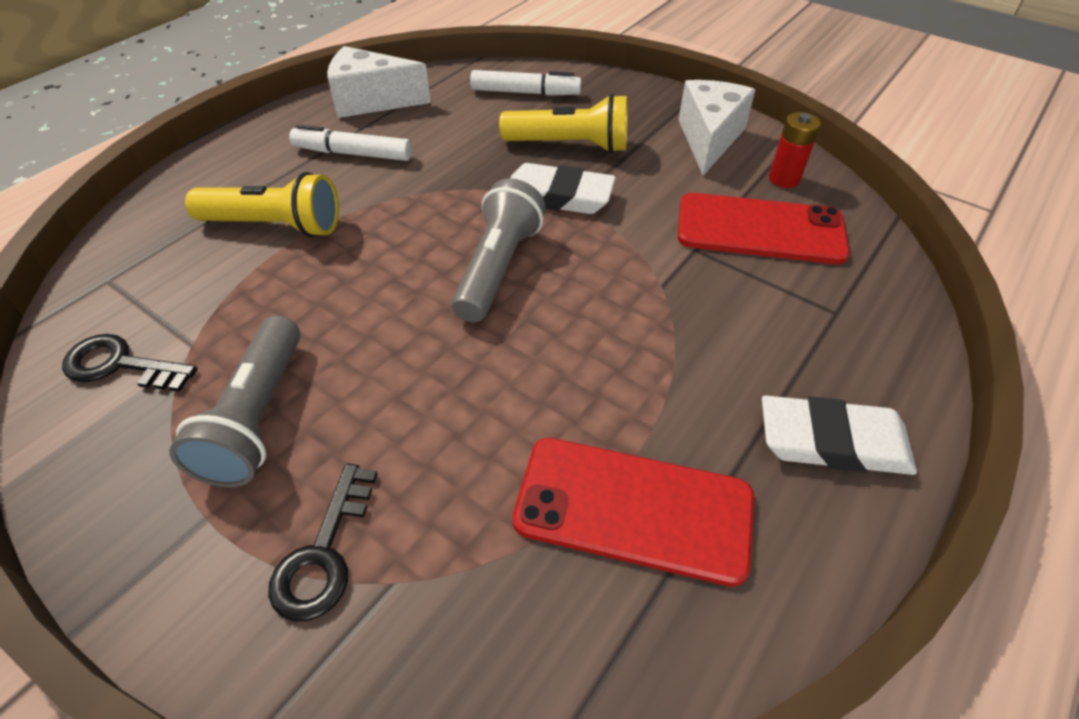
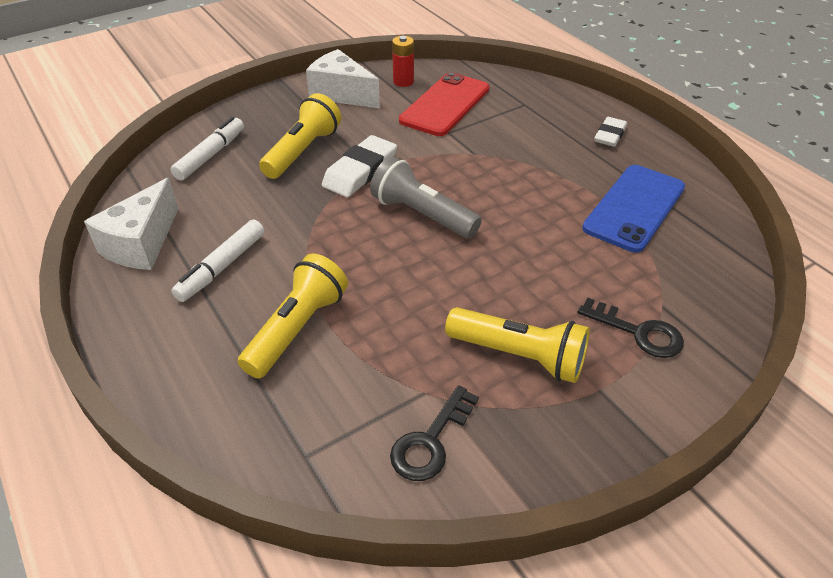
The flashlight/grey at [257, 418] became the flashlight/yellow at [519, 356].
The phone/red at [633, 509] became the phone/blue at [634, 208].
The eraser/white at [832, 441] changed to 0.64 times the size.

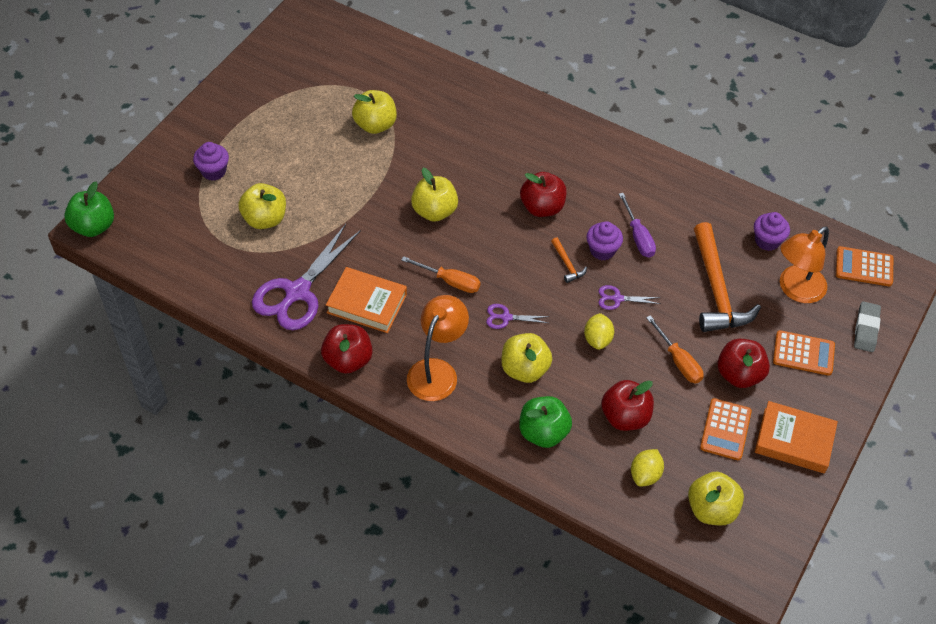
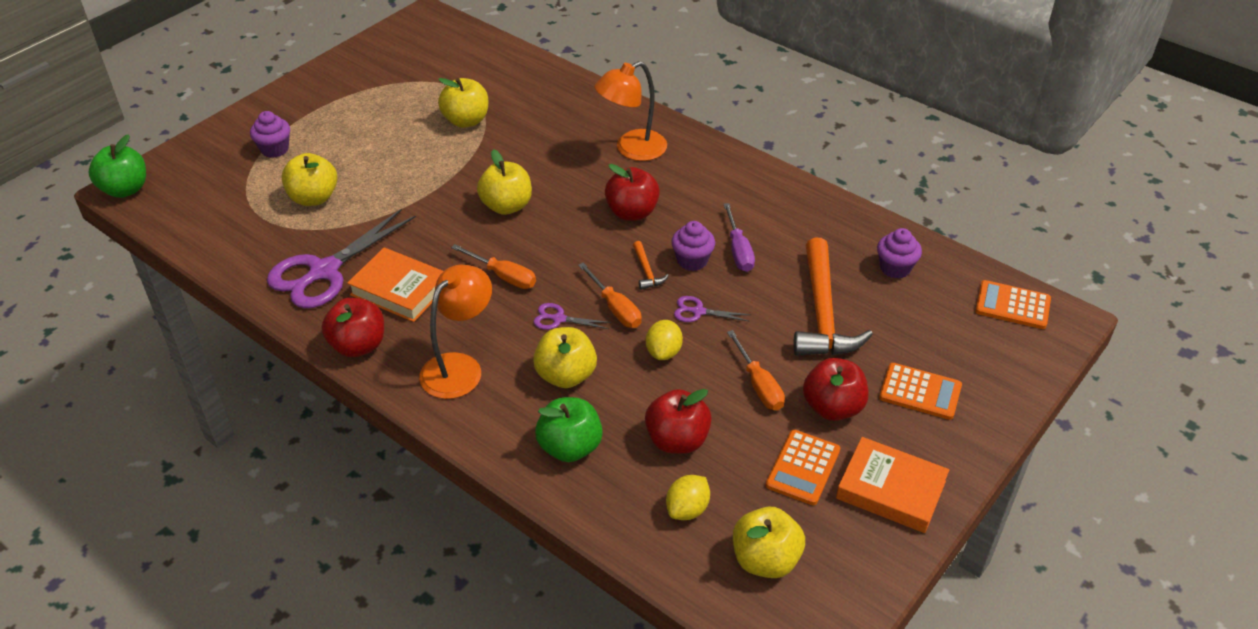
The lamp/orange moved from [795, 290] to [632, 149].
The eraser/grey at [866, 329] disappeared.
The screwdriver/orange at [615, 308] appeared.

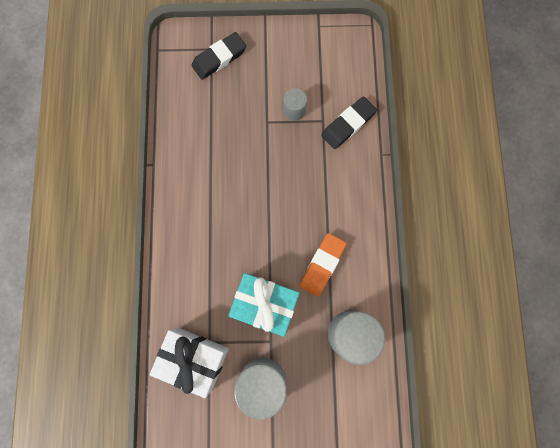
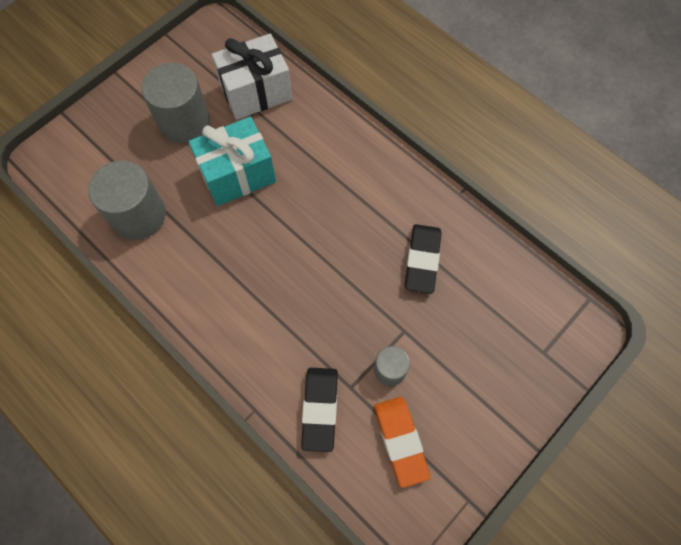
The eraser/black moved from [219, 58] to [422, 260].
The eraser/orange moved from [322, 265] to [400, 441].

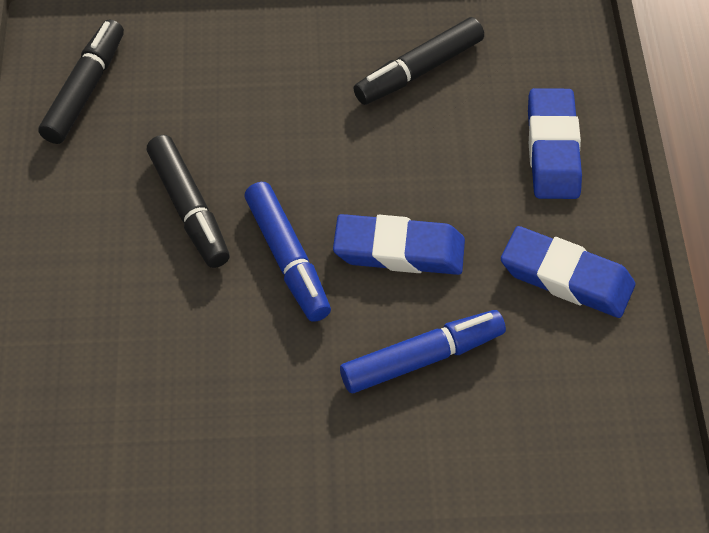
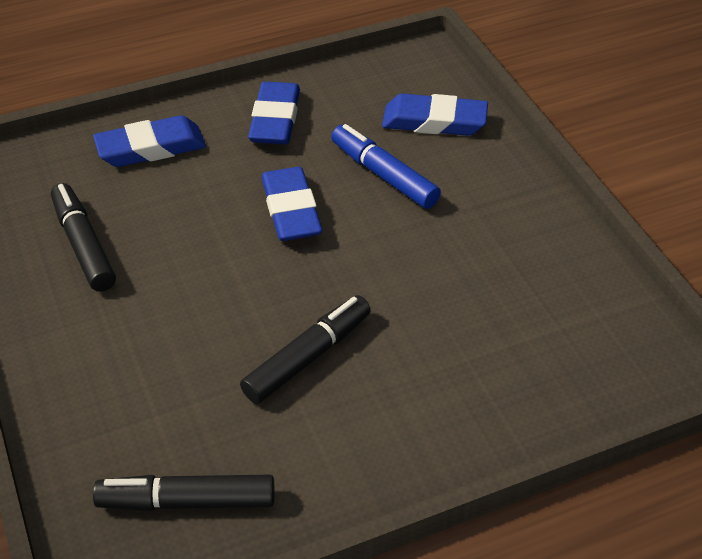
The marker/blue at [287, 259] disappeared.
The marker/black at [418, 70] turned 150 degrees counterclockwise.
The eraser/blue at [434, 121] appeared.

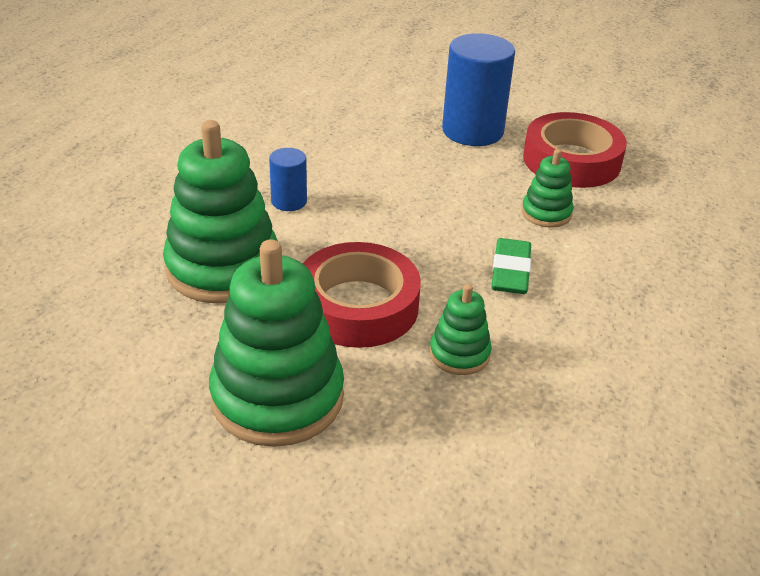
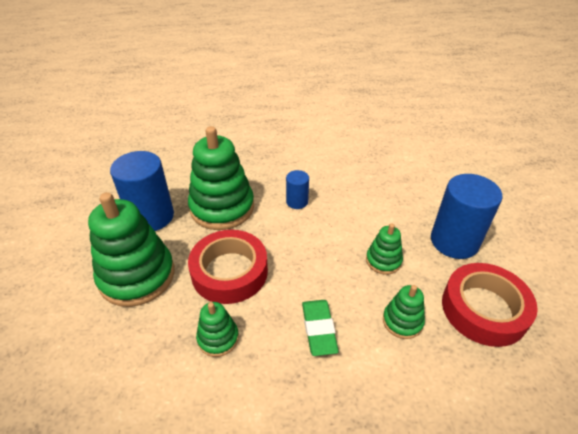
The eraser/green at [510, 271] turned 75 degrees counterclockwise.
The cylinder/blue at [151, 216] appeared.
The stacking toy/green at [383, 261] appeared.

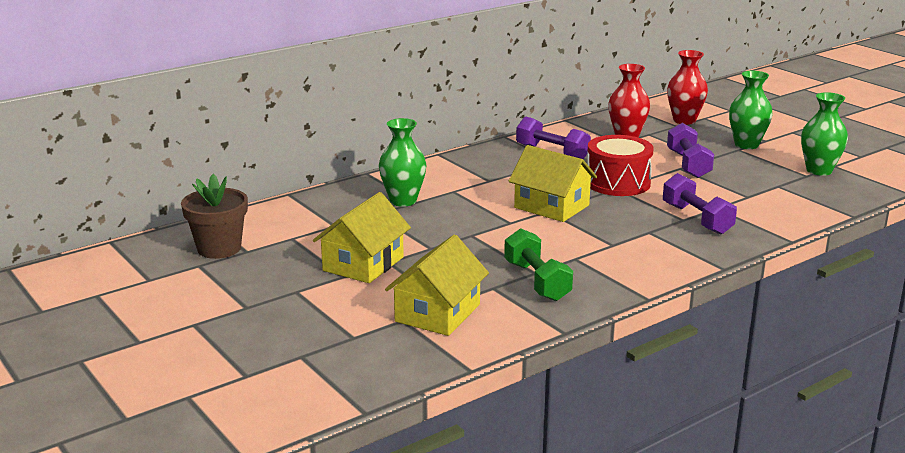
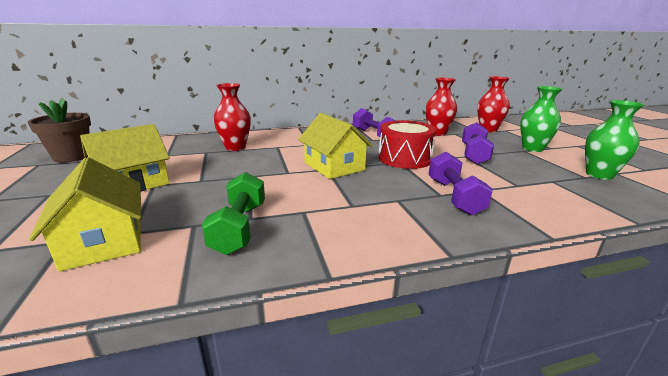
The vase/green at [403, 201] became the vase/red at [235, 147].
The house/yellow at [437, 313] turned 75 degrees counterclockwise.

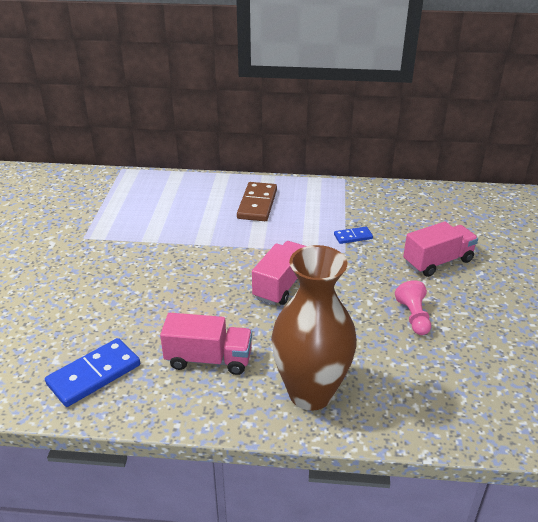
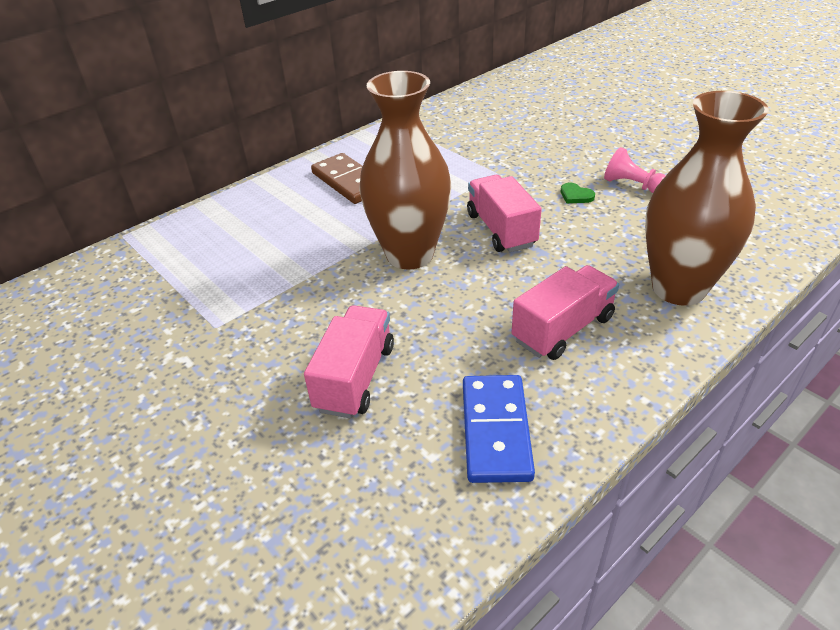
The domino/blue at [353, 237] disappeared.
The truck/pink moved from [437, 262] to [355, 378].
The vase/brown at [410, 254] appeared.
The heart/green at [575, 195] appeared.

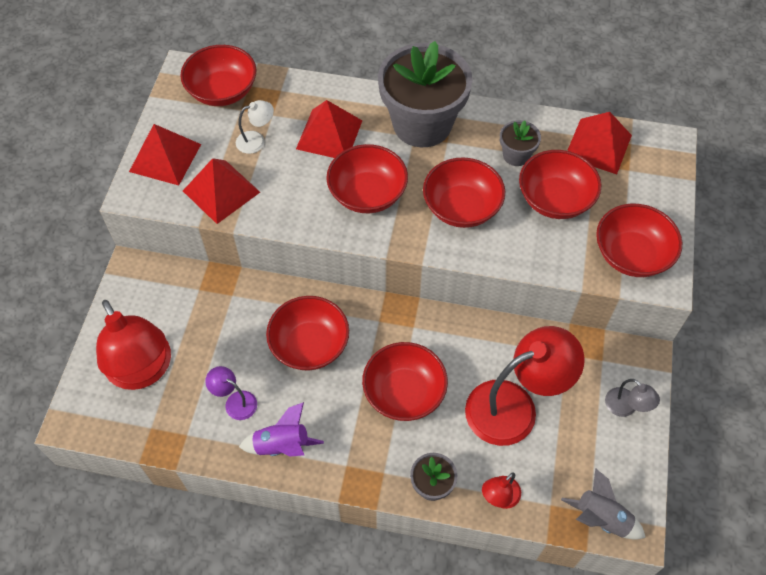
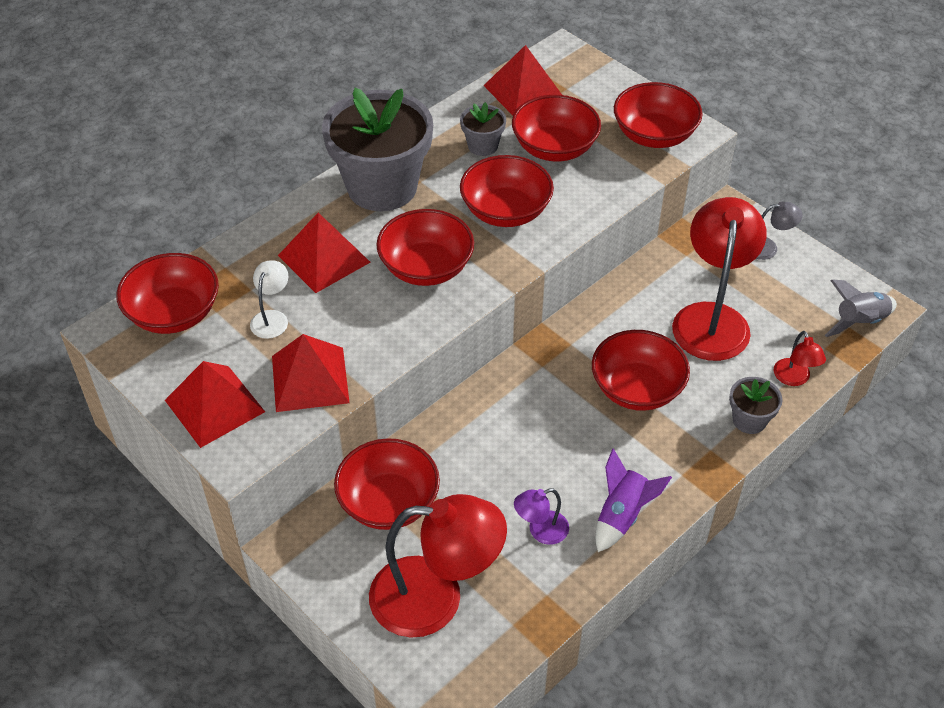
The bowl/red moved from [310, 345] to [388, 502].

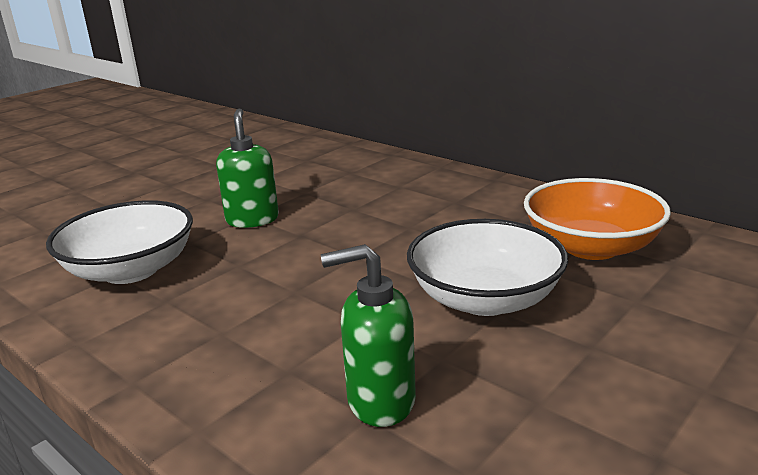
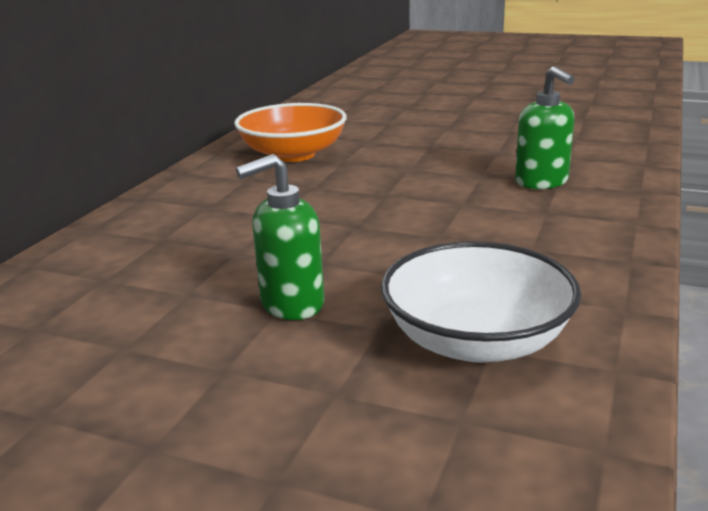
The bowl/white at [485, 299] disappeared.

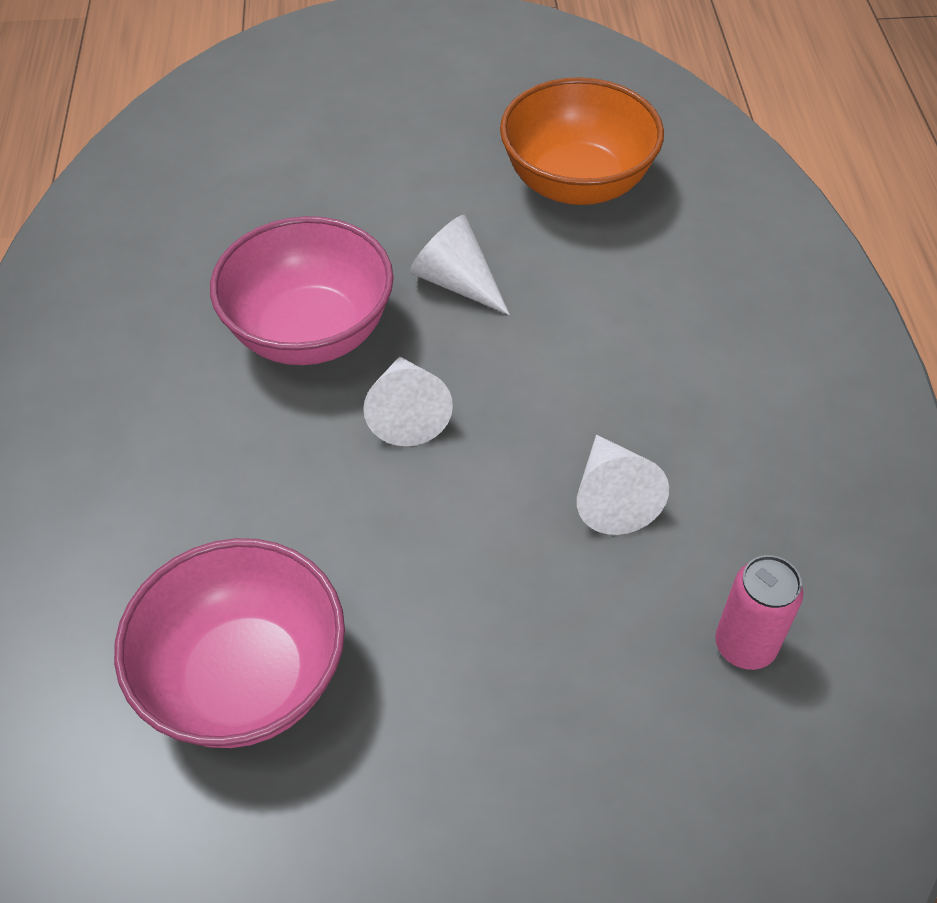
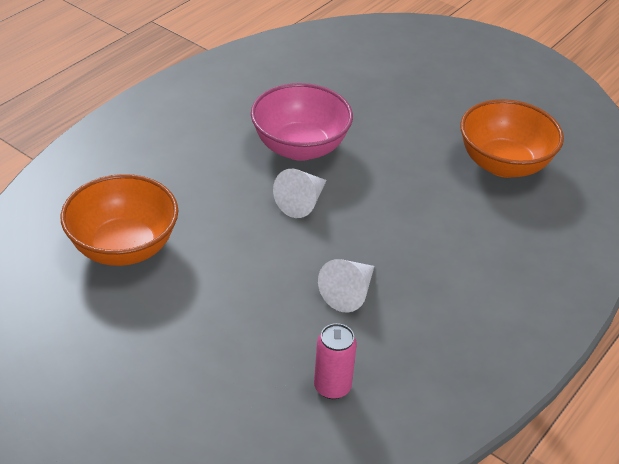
The bowl/pink at [245, 678] became the bowl/orange at [124, 247].
The cone/white at [457, 282] disappeared.

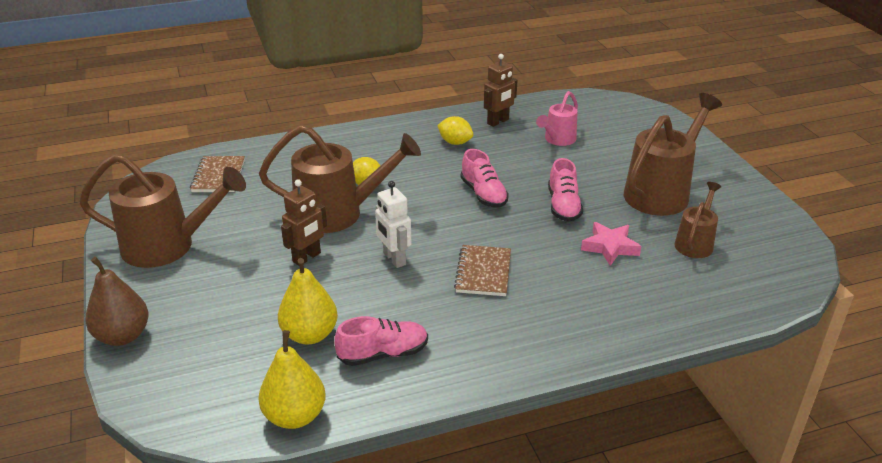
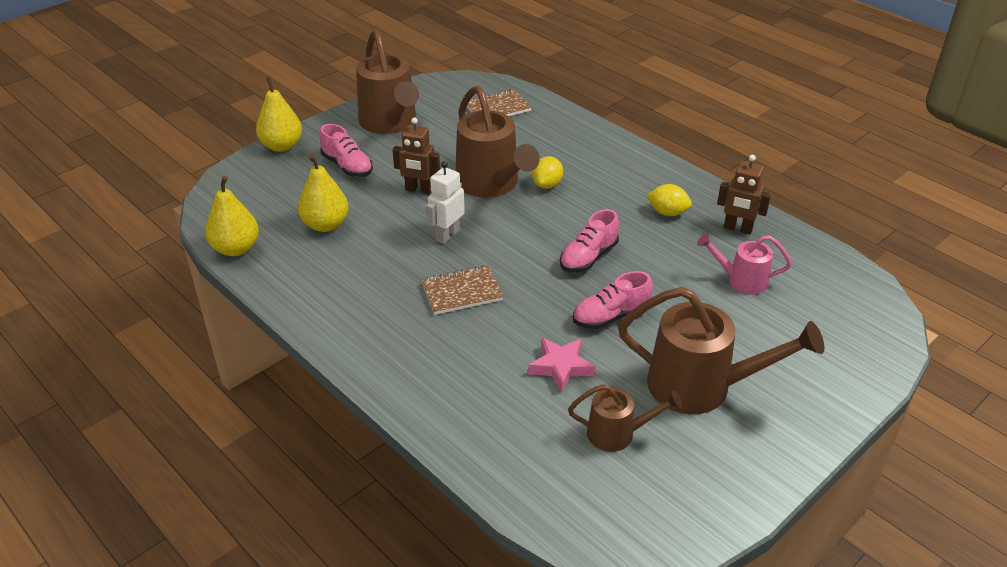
The pear/brown at [123, 336] became the pear/yellow at [282, 146].
The shoe/pink moved from [383, 354] to [347, 166].
The lemon/yellow at [455, 142] turned 75 degrees counterclockwise.

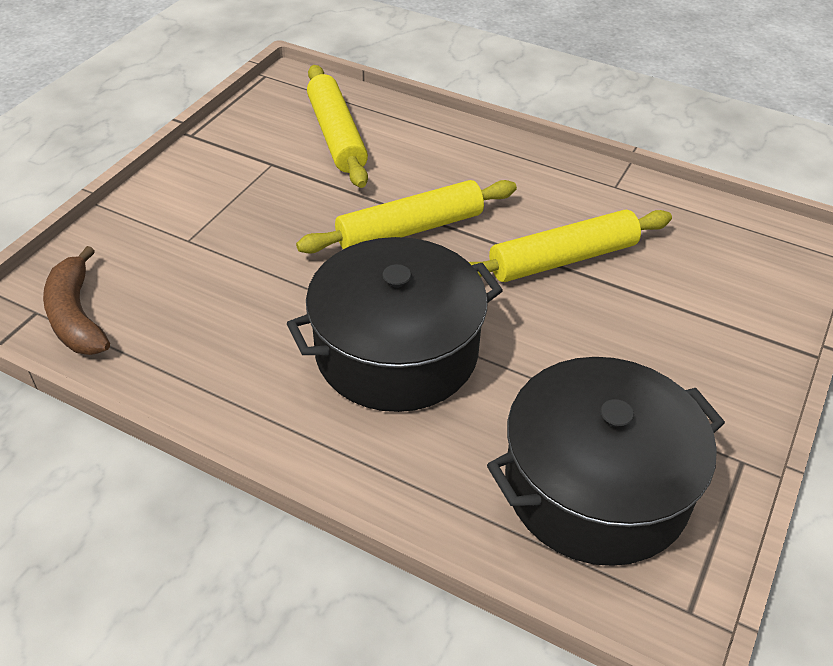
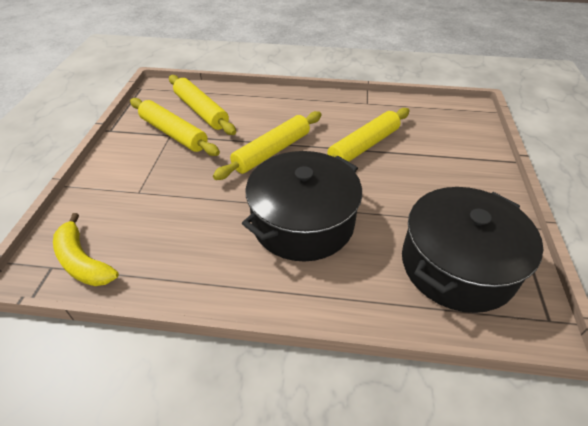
The banana/brown at [76, 316] became the banana/yellow at [83, 261].
The rolling pin/yellow at [174, 133] appeared.

